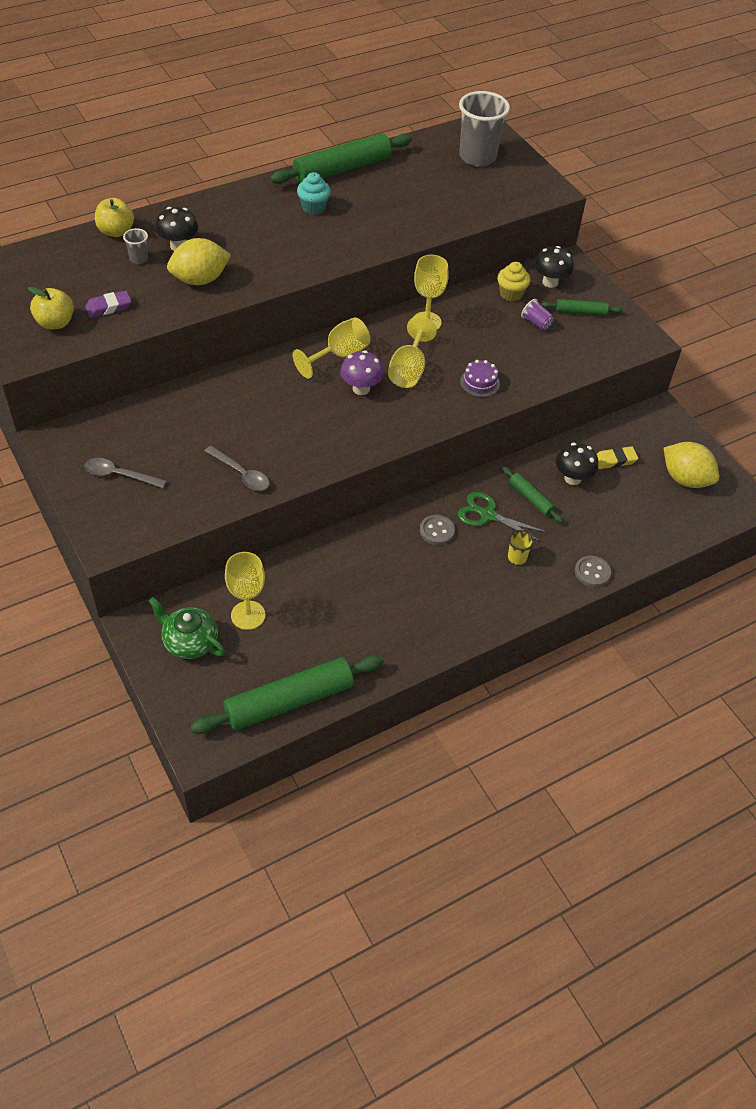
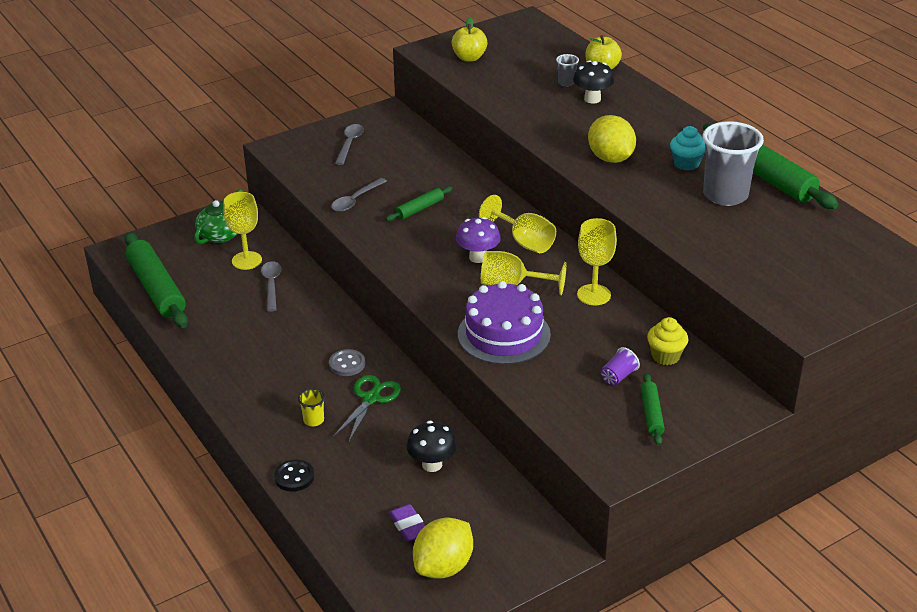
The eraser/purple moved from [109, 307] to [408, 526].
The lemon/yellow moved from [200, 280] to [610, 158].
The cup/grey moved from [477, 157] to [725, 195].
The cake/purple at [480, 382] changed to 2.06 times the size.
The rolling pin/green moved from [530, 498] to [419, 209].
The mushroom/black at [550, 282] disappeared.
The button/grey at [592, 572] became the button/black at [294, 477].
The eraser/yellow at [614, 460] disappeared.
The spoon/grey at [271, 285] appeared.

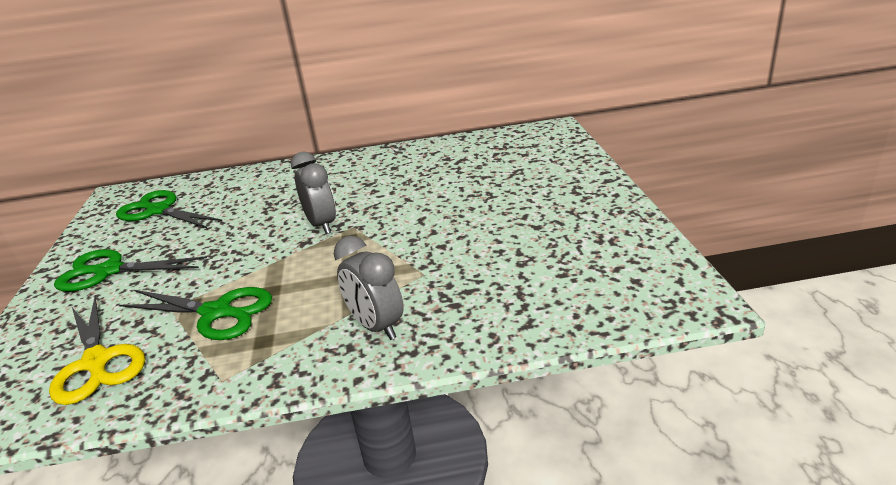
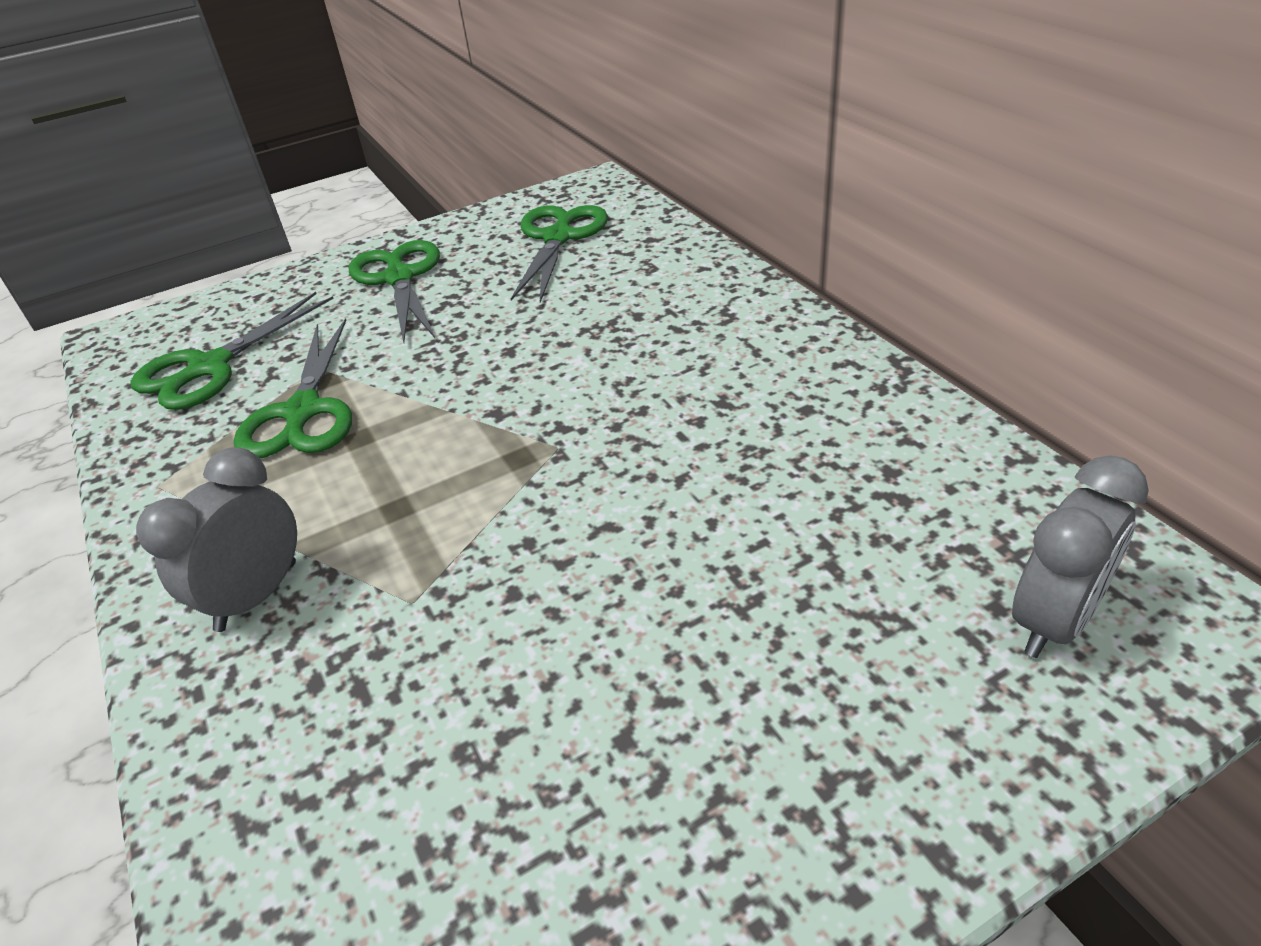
The scissors/yellow at [97, 362] became the scissors/green at [210, 367].
The clock/grey moved from [322, 225] to [1053, 621].

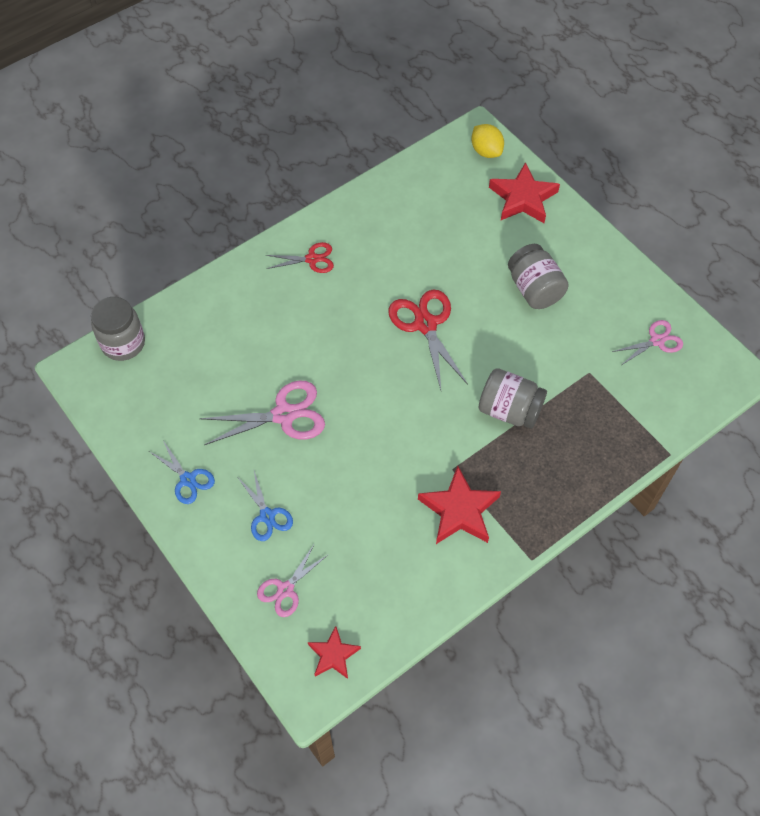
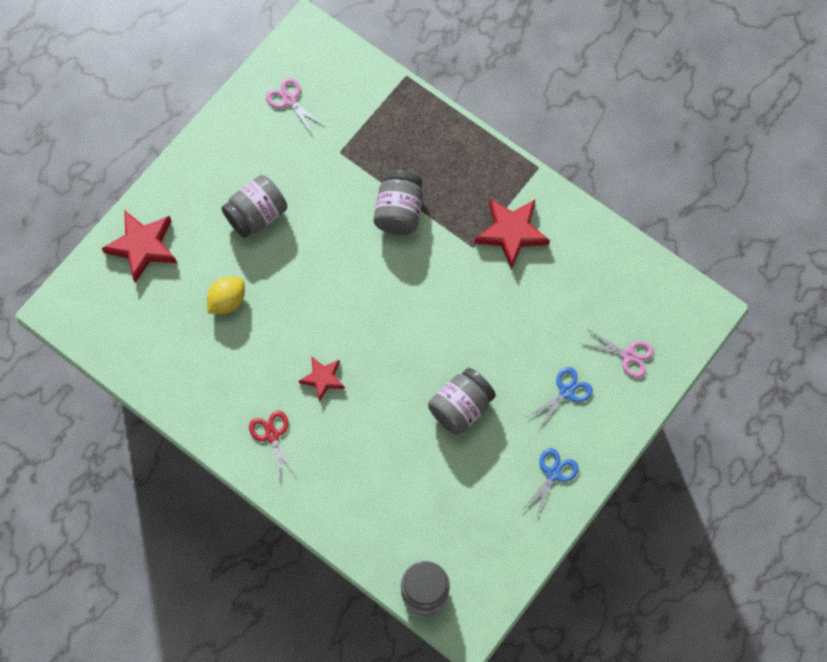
The scissors/pink at [284, 415] was replaced by the jar/grey at [461, 407].
The star/red moved from [333, 655] to [323, 378].
The scissors/red at [425, 324] disappeared.
The lemon/yellow moved from [486, 151] to [227, 301].

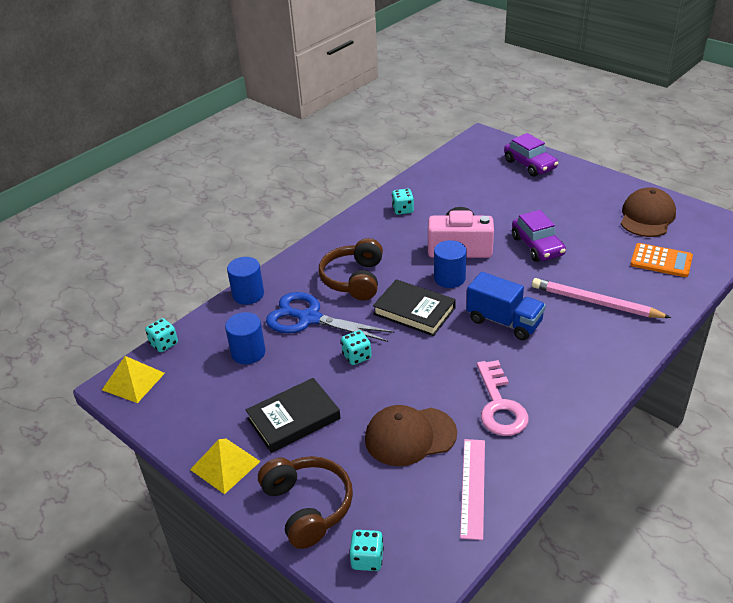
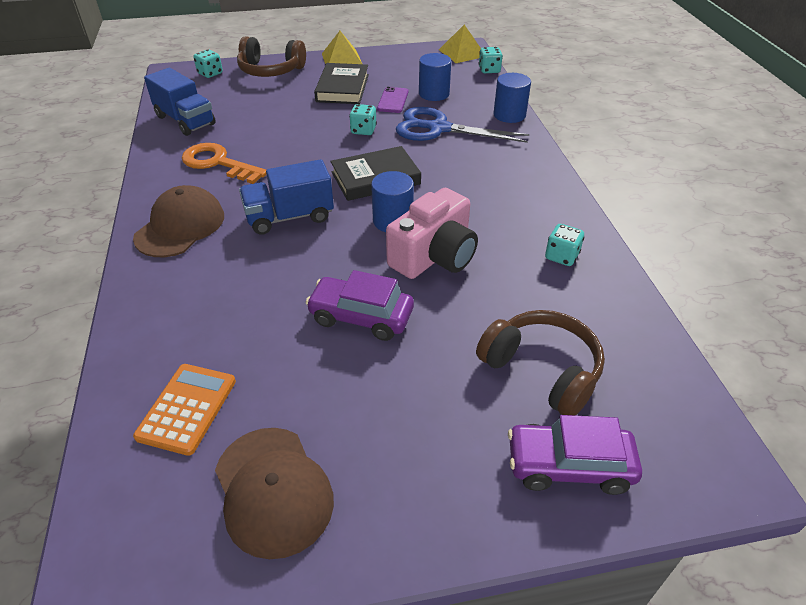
The scissors/blue at [309, 318] turned 135 degrees counterclockwise.
The headphones/brown moved from [354, 279] to [542, 370].
The cap/brown moved from [410, 436] to [180, 226].
The ruler/pink at [473, 487] was replaced by the truck/blue at [185, 120].
The key/pink at [499, 405] became the key/orange at [218, 163].
The pencil/pink at [595, 302] disappeared.
The calculator/orange at [661, 261] turned 135 degrees clockwise.
The phone/purple at [393, 100] appeared.

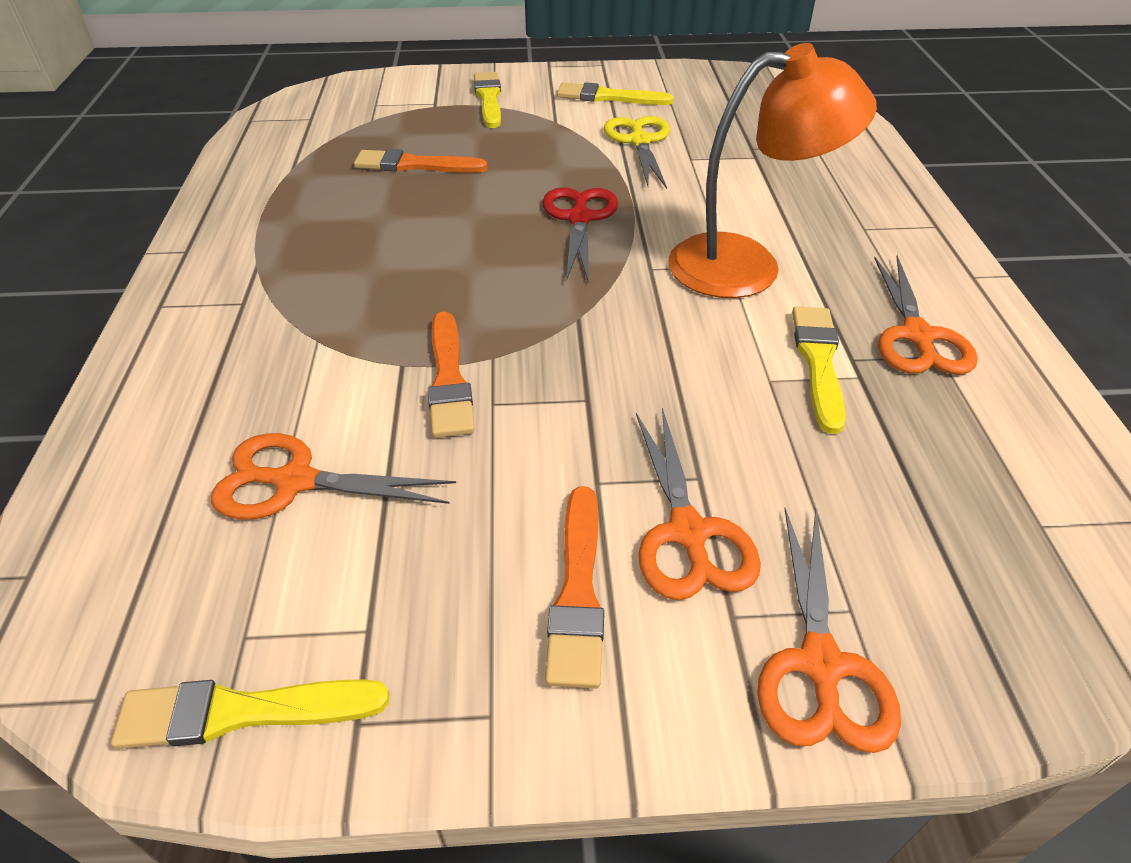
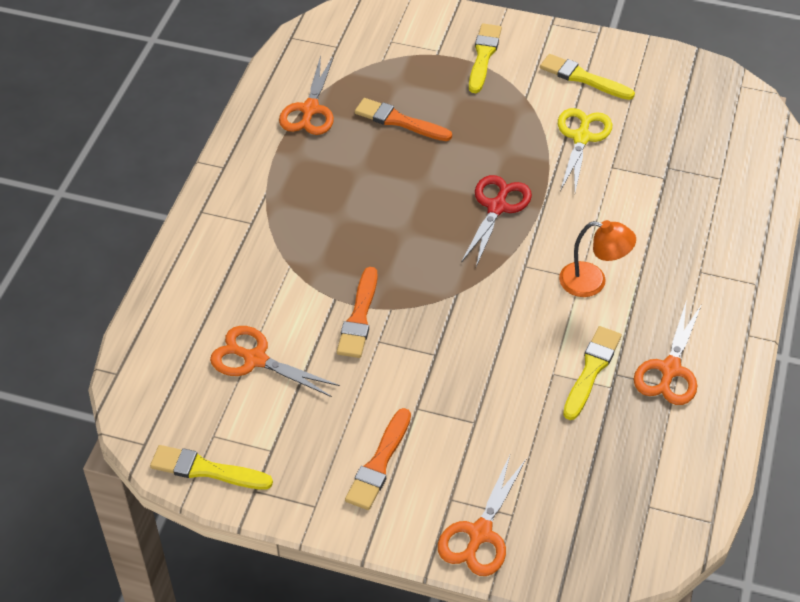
The scissors/orange moved from [688, 532] to [310, 109].
The lamp/orange at [747, 265] changed to 0.59 times the size.

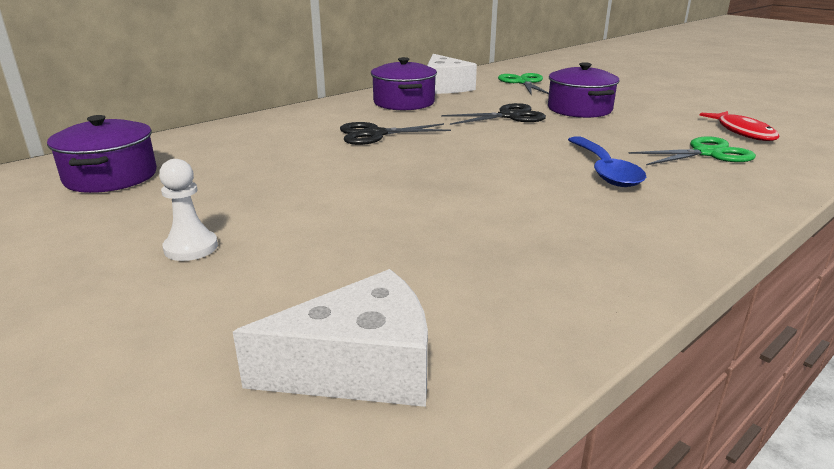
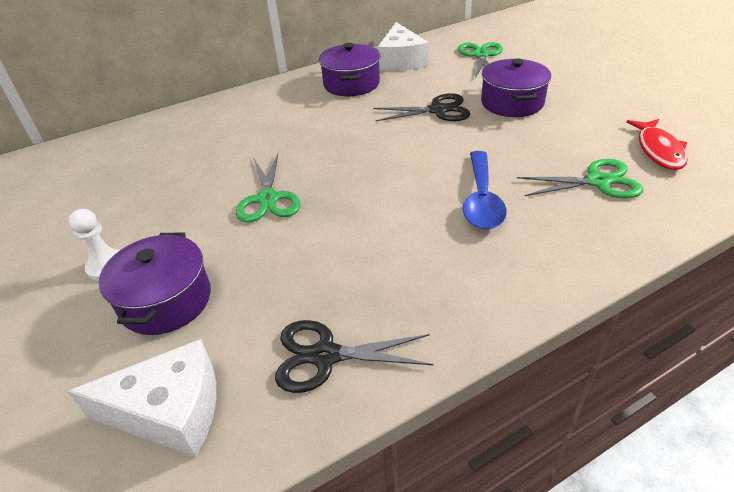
The pot/purple moved from [111, 177] to [166, 300].
The scissors/black moved from [375, 134] to [325, 356].
The scissors/green at [268, 199] appeared.

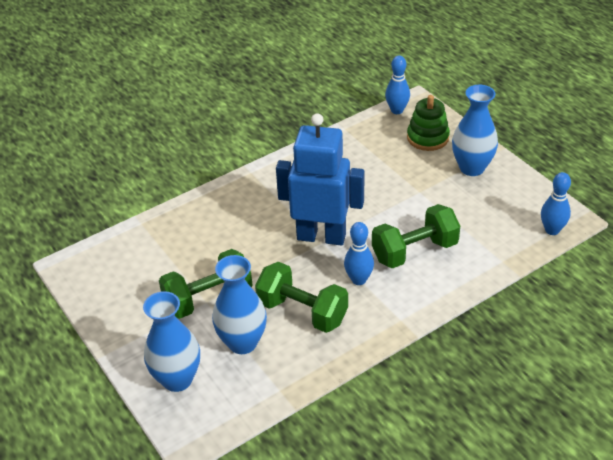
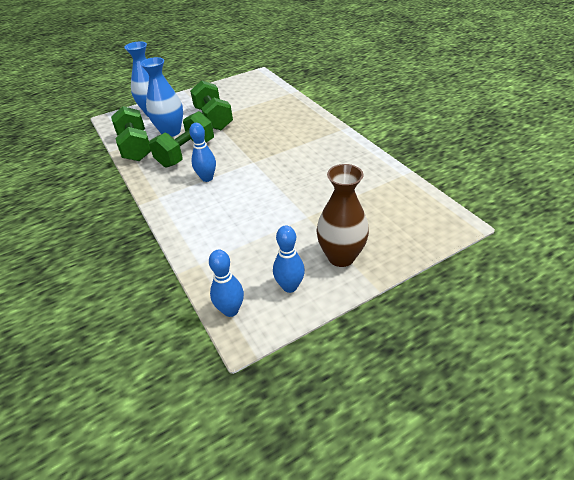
The robot/blue at [321, 236] disappeared.
The dumbbell/green moved from [414, 251] to [135, 147].
The bowling pin/blue moved from [397, 110] to [289, 286].
The stacking toy/green at [428, 138] disappeared.
The vase/blue at [472, 168] became the vase/brown at [341, 257].

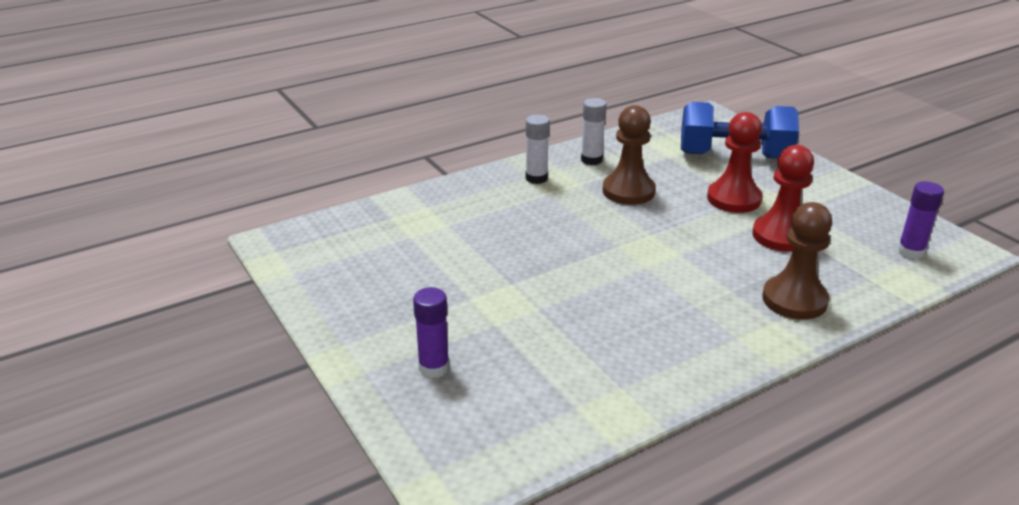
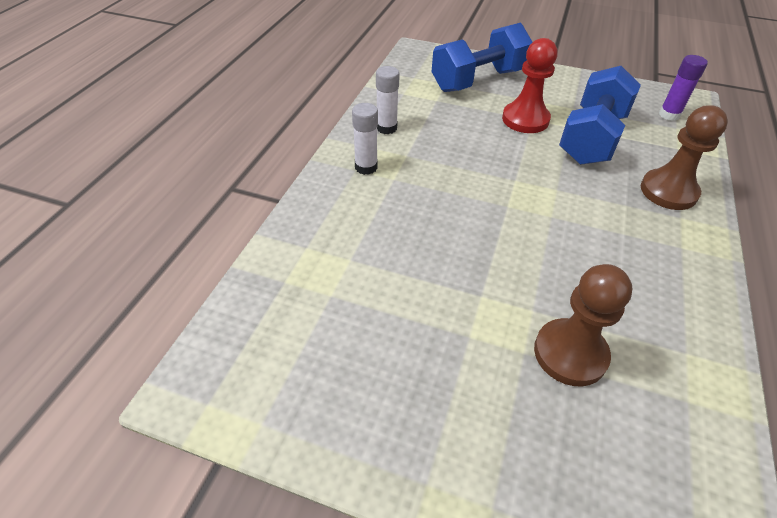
The glue stick/purple at [434, 368] disappeared.
The pawn/brown moved from [628, 191] to [570, 353].
The pawn/red at [781, 236] was replaced by the dumbbell/blue at [591, 138].

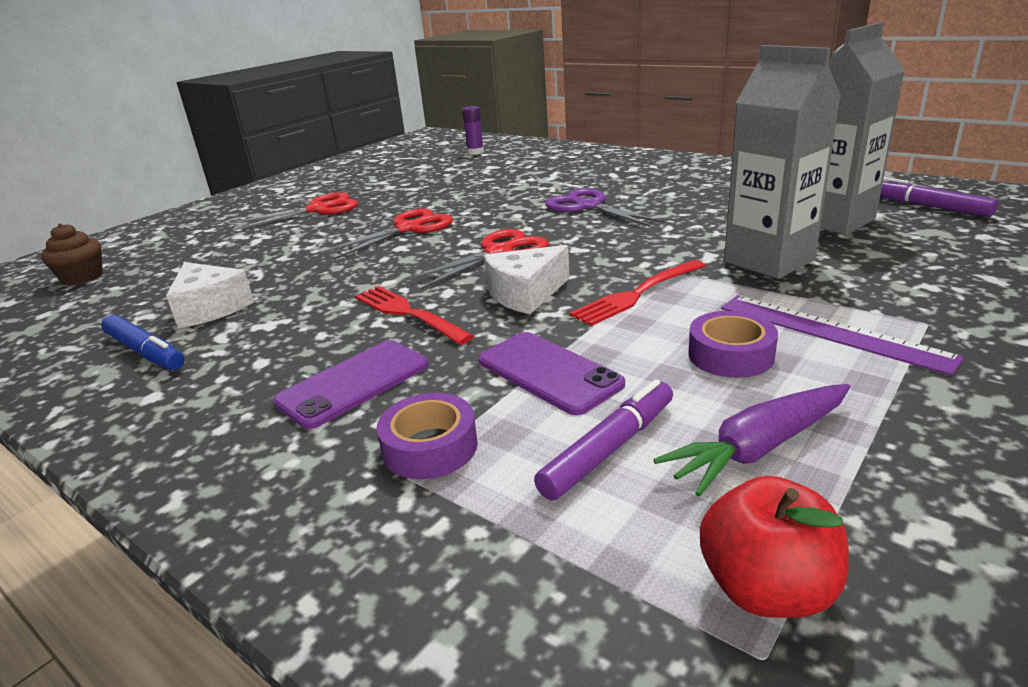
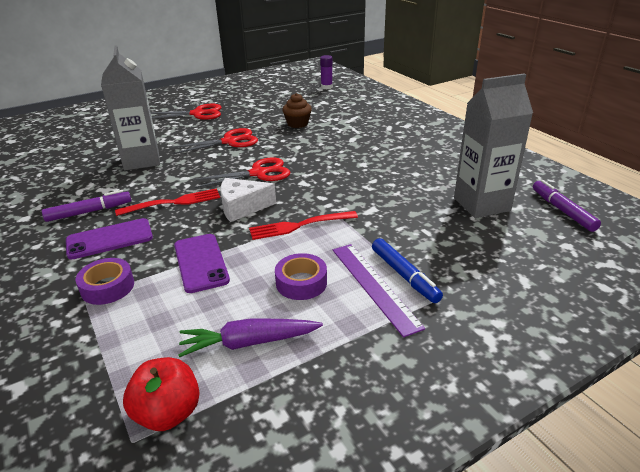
The cupcake/brown moved from [82, 277] to [297, 124].
The marker/blue moved from [145, 352] to [404, 275].
The cheese/white at [210, 308] disappeared.
The fork/red at [408, 313] turned 90 degrees clockwise.
The marker/purple moved from [609, 448] to [89, 212].
The scissors/purple at [588, 207] disappeared.
The carton/grey moved from [769, 261] to [141, 160].

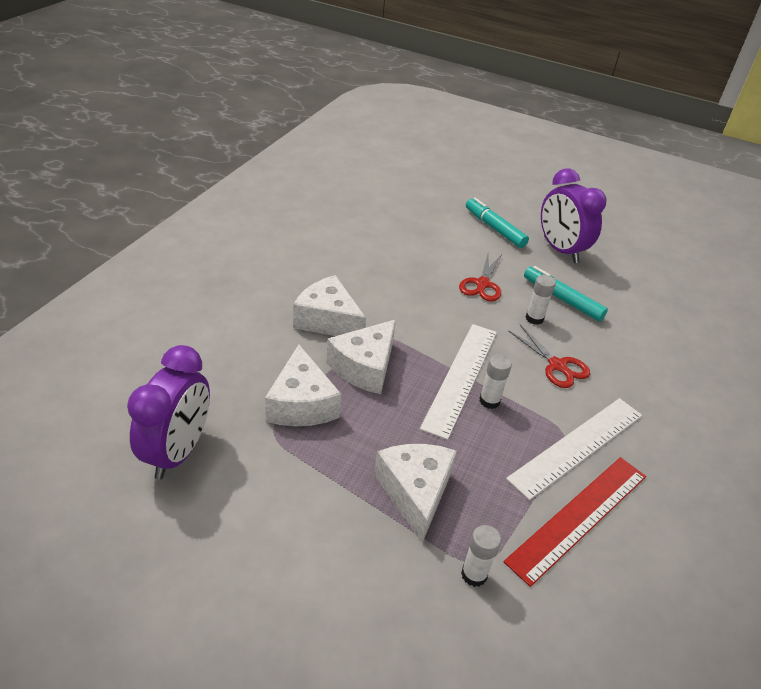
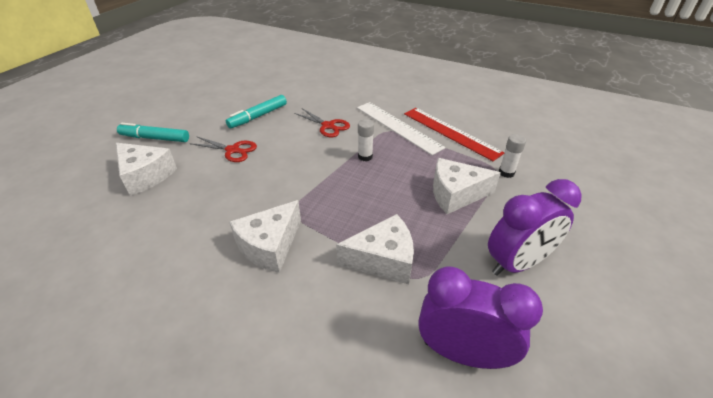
The cheese/white moved from [365, 367] to [145, 175].
The ruler/white at [461, 377] disappeared.
The marker/turquoise at [494, 228] turned 45 degrees clockwise.
The scissors/red at [557, 365] turned 75 degrees clockwise.
The glue stick/white at [534, 318] disappeared.
The clock/purple moved from [560, 250] to [517, 263].

